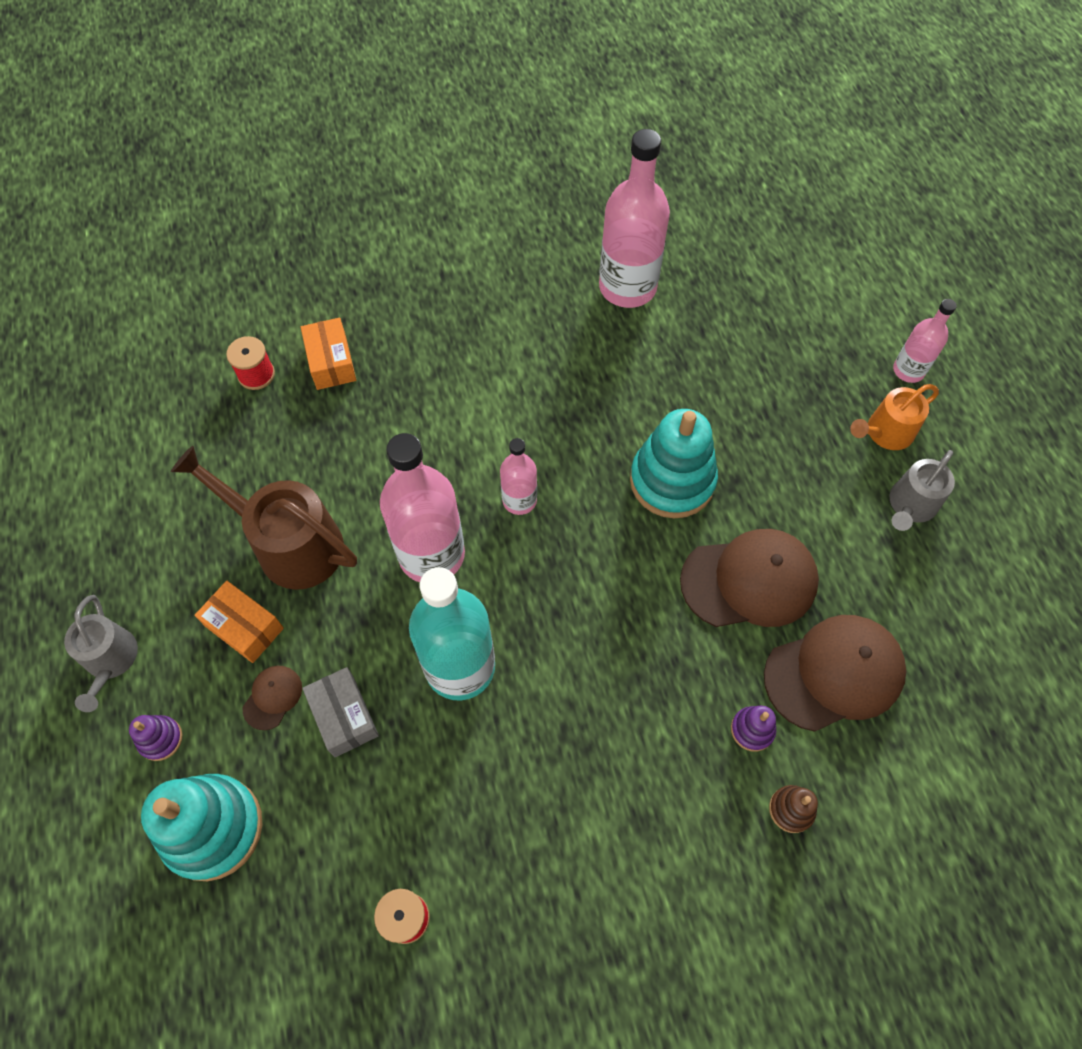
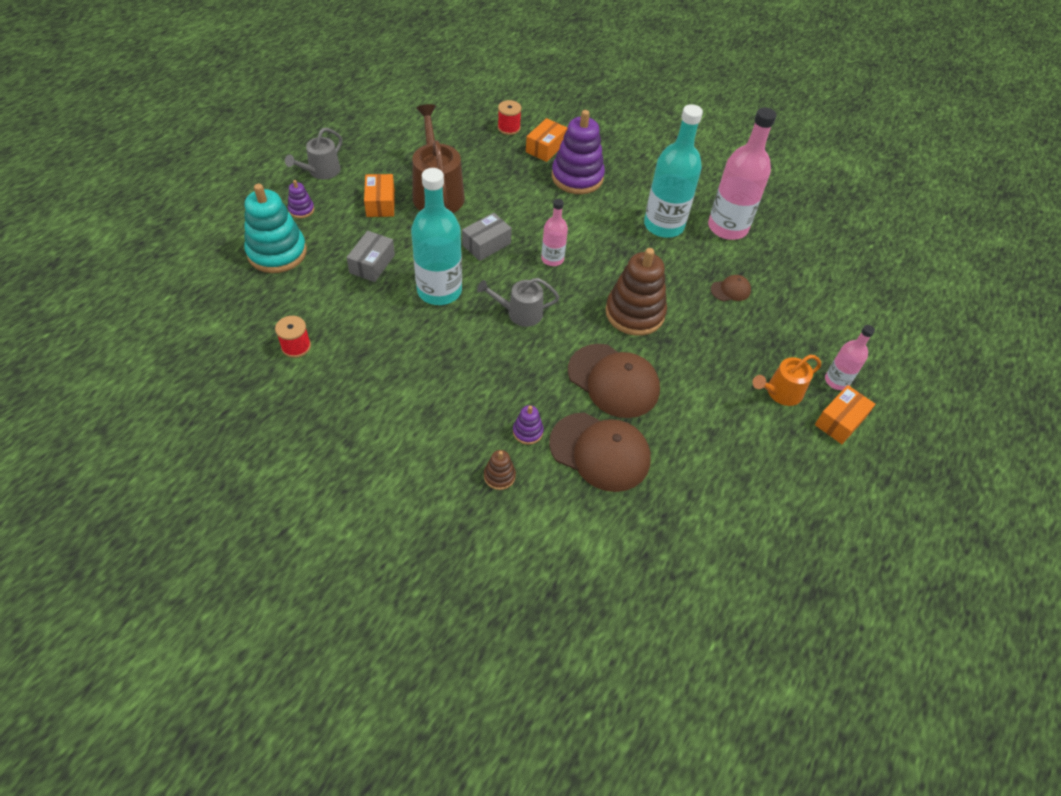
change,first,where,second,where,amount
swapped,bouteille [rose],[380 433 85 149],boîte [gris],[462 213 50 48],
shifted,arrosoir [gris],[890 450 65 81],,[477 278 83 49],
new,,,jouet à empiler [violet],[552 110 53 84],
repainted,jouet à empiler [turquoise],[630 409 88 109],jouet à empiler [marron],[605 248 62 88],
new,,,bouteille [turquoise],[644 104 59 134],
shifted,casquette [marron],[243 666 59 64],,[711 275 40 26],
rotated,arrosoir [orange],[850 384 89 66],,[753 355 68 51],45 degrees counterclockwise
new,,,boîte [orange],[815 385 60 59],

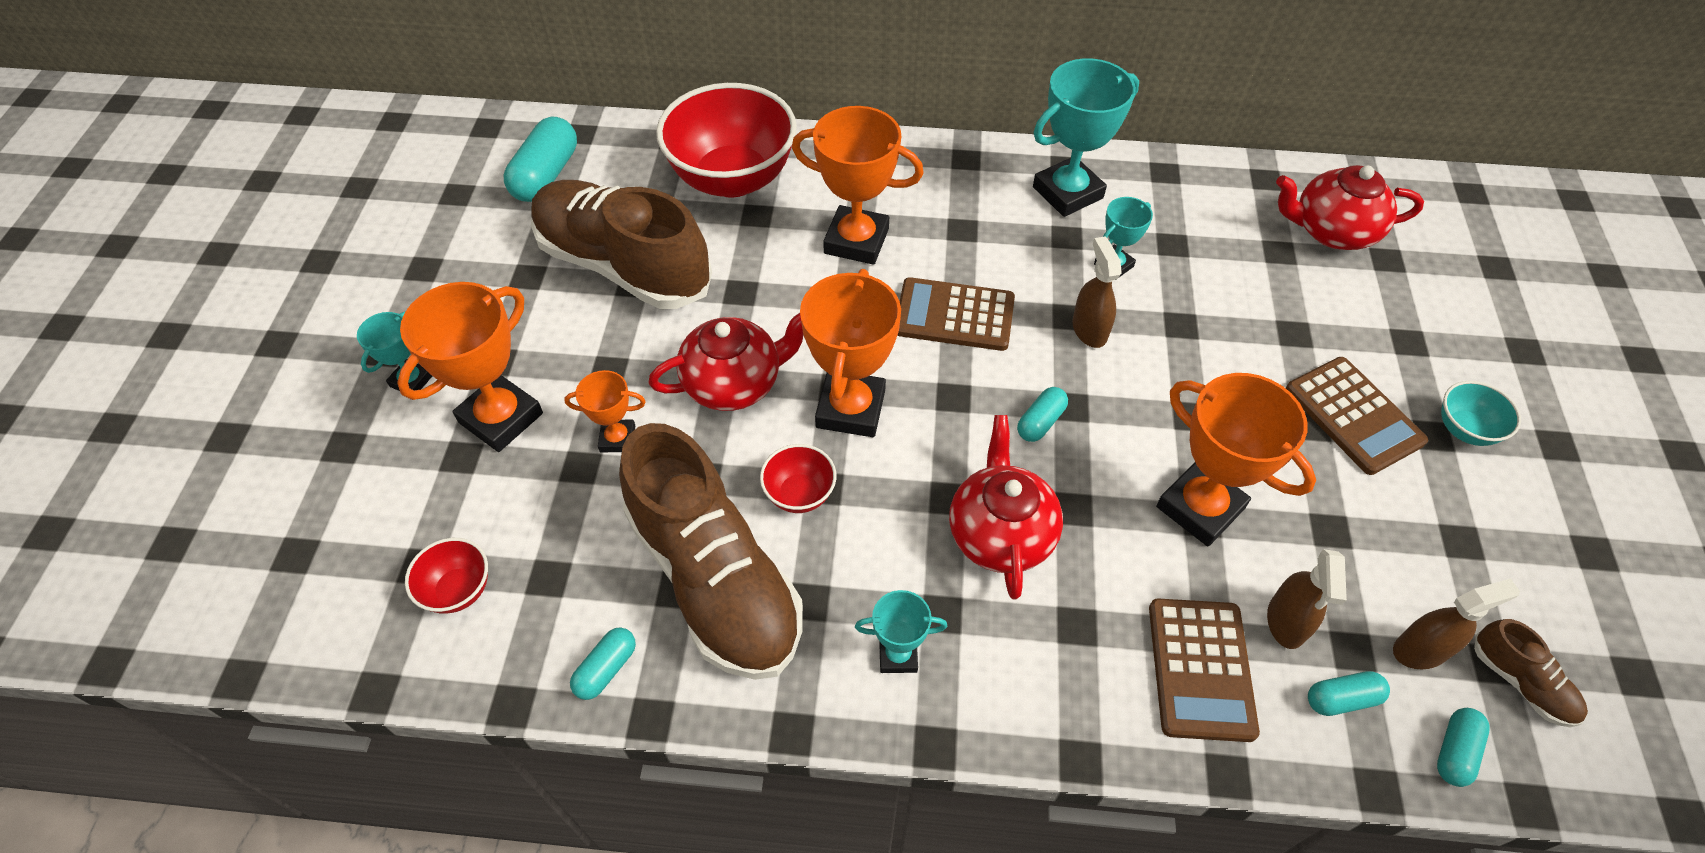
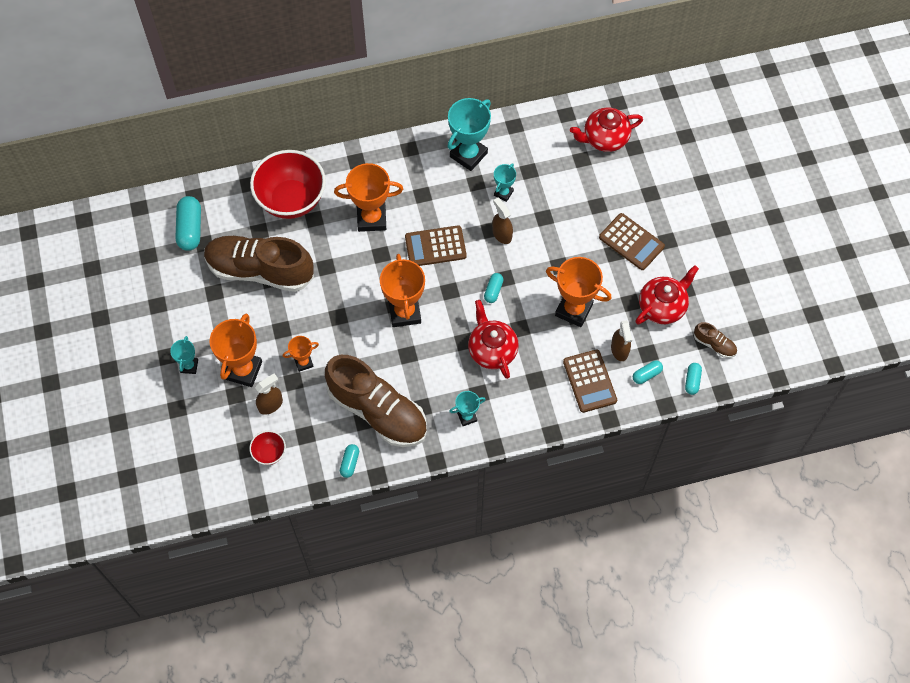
change,first,where,second,where,amount
shifted,vaporisateur [marron],[1393 578 127 91],,[255 373 28 42],
shifted,théière [rouge],[648 313 155 98],,[636 265 63 59],
gone,bol [rouge],[760 444 76 69],,,
gone,bol [turquoise],[1441 381 80 65],,,

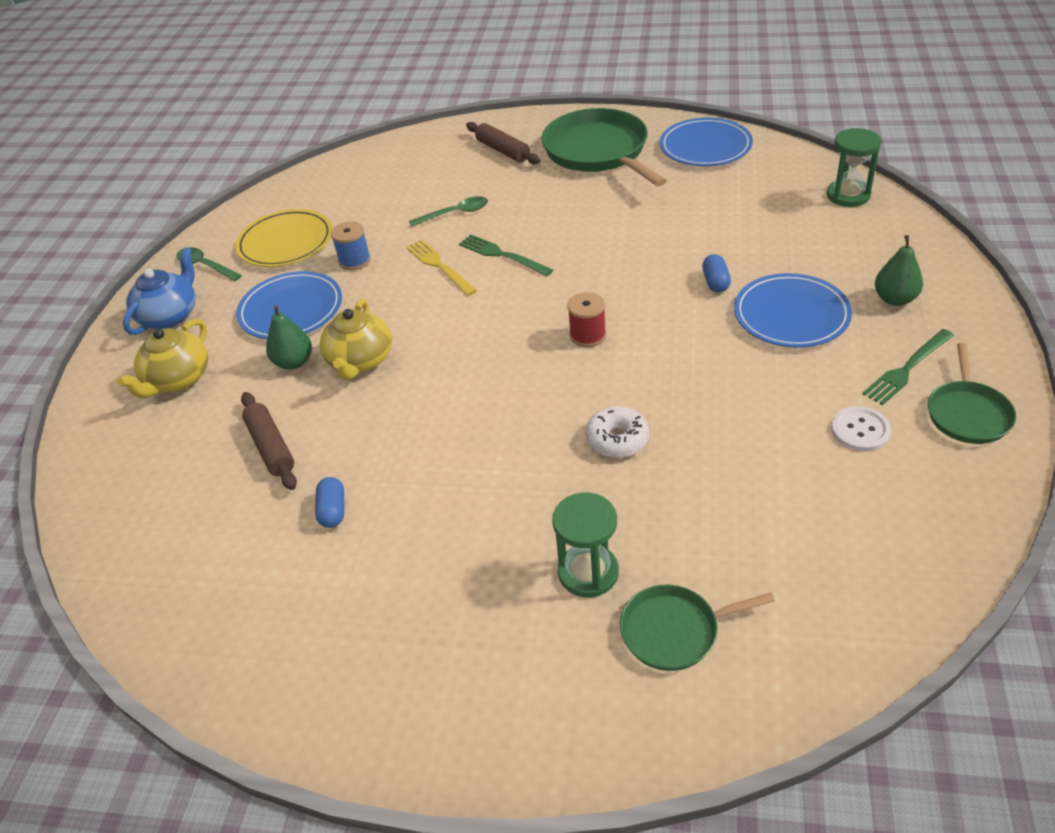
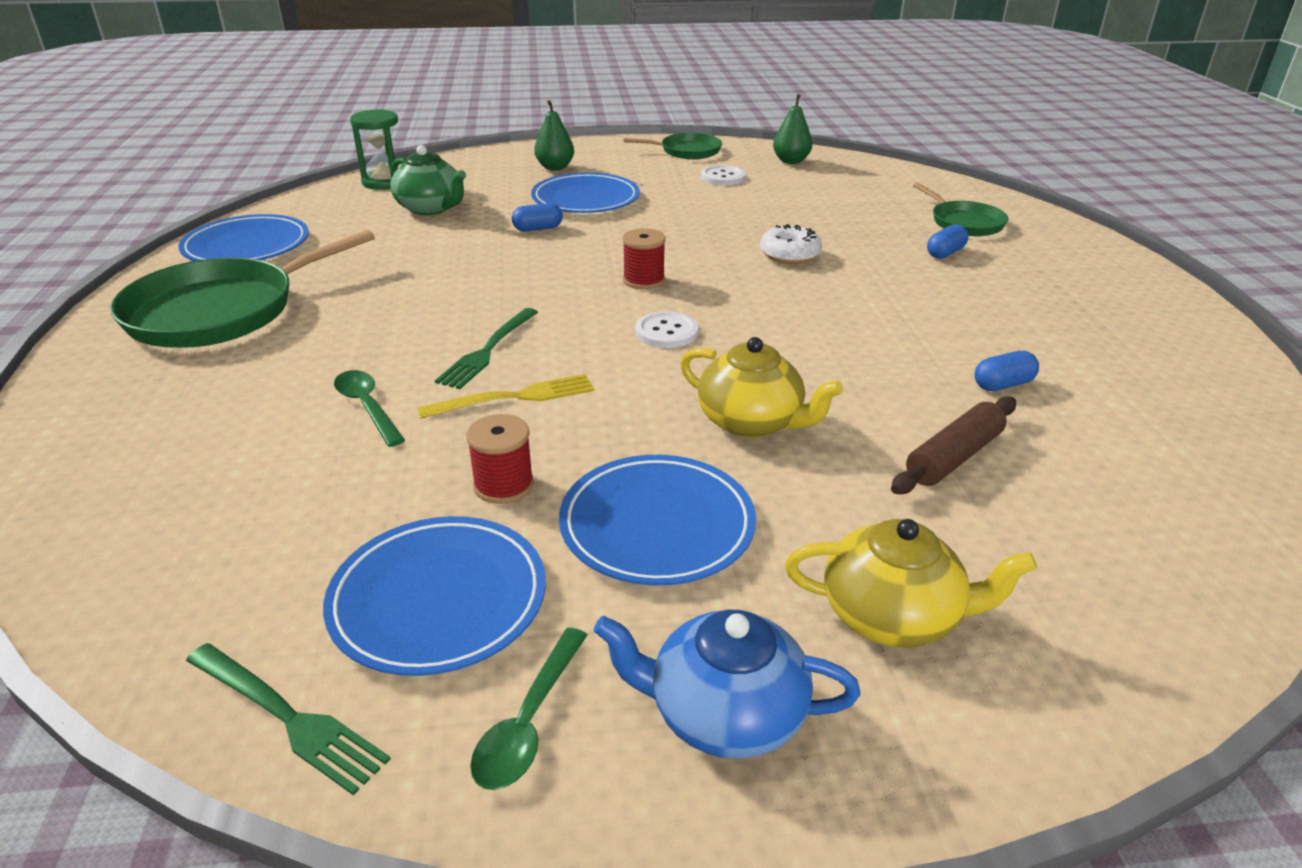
change,first,where,second,where,amount
shifted,fourchette [vert],[862 329 92 76],,[186 643 205 153],
repainted,assiette [jaune],[235 209 97 58],assiette [bleu],[323 516 223 160],
new,,,théière [vert],[390 145 76 70],
rotated,fourchette [jaune],[406 240 71 56],,[417 374 177 45],150 degrees counterclockwise
repainted,bobine [bleu],[331 221 40 49],bobine [rouge],[466 414 68 90],
new,,,bouton [blanc],[636 311 63 37],
rotated,théière [jaune],[320 299 72 81],,[680 337 163 101],45 degrees clockwise
shifted,poire [vert],[266 305 46 65],,[773 94 39 70],
swapped,sablier [vert],[552 493 67 105],gélule [bleu],[927 224 41 35],
gone,rouleau à pâtisserie [marron],[466 122 75 42],,,

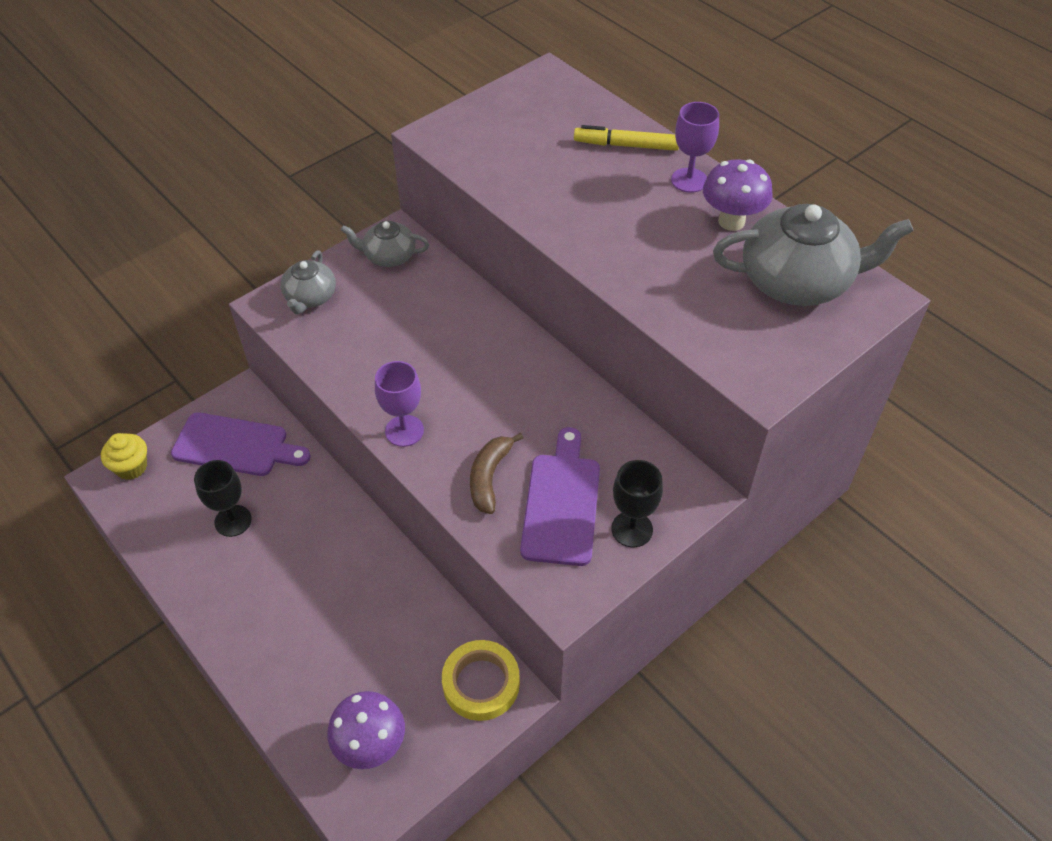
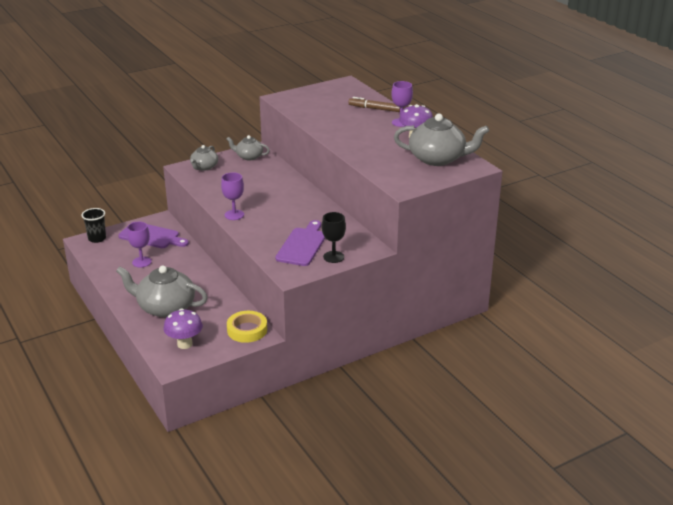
change,first,where,second,where,amount
swapped,muffin [jaune],[101 433 46 47],gobelet [noir],[81 208 25 35],
new,,,théière [gris],[116 266 92 51],
repainted,verre à pied [noir],[194 460 58 77],verre à pied [violet],[127 222 25 46],
repainted,feutre [jaune],[574 125 105 26],feutre [marron],[348 97 52 15],
gone,banane [marron],[470 433 53 81],,,

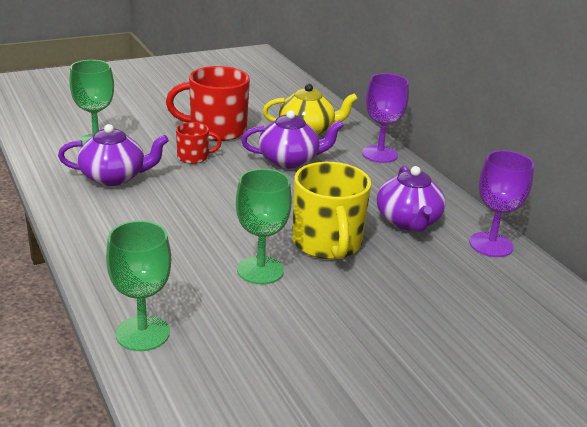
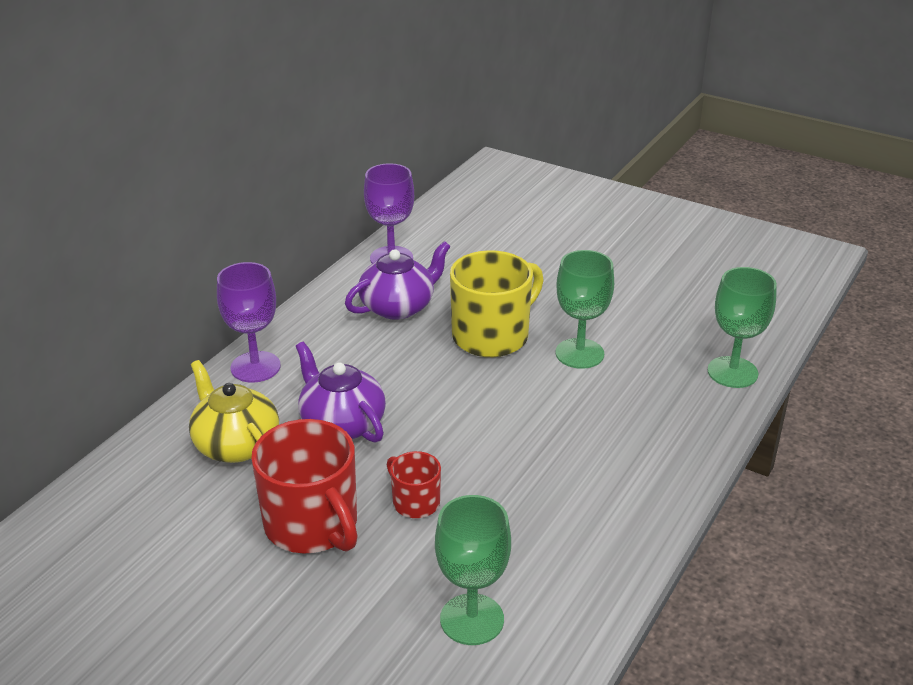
change,first,where,second,where,amount
gone,théière [violet],[58 124 111 62],,,

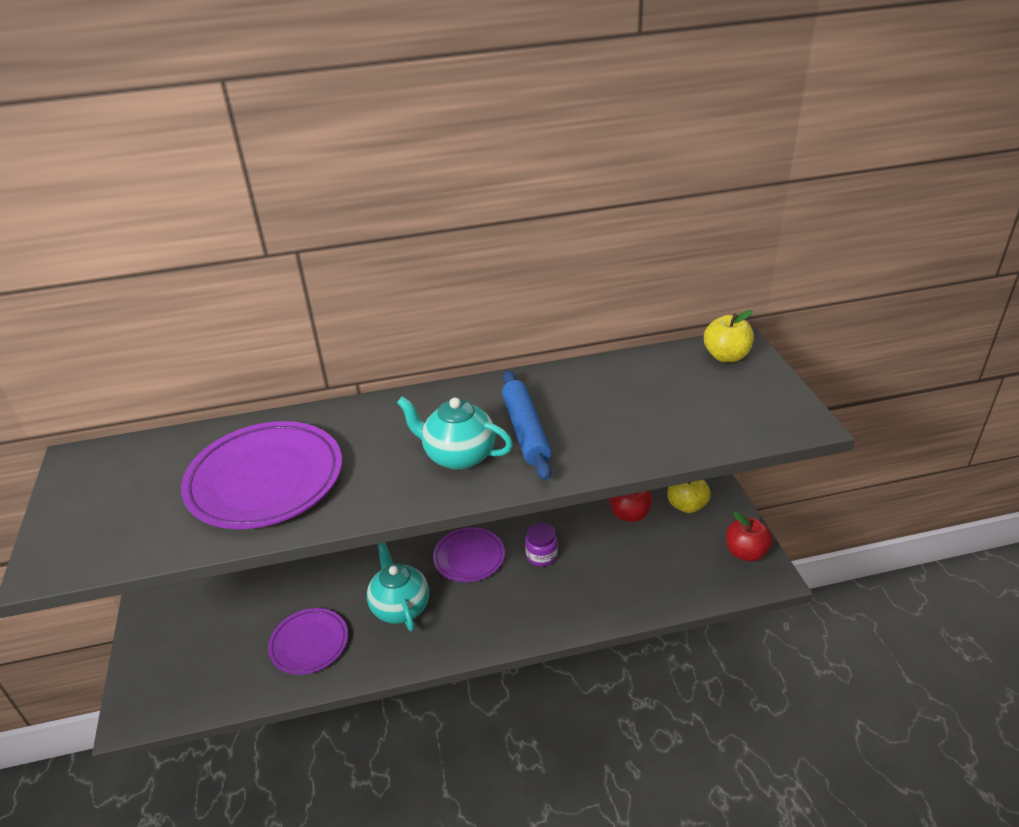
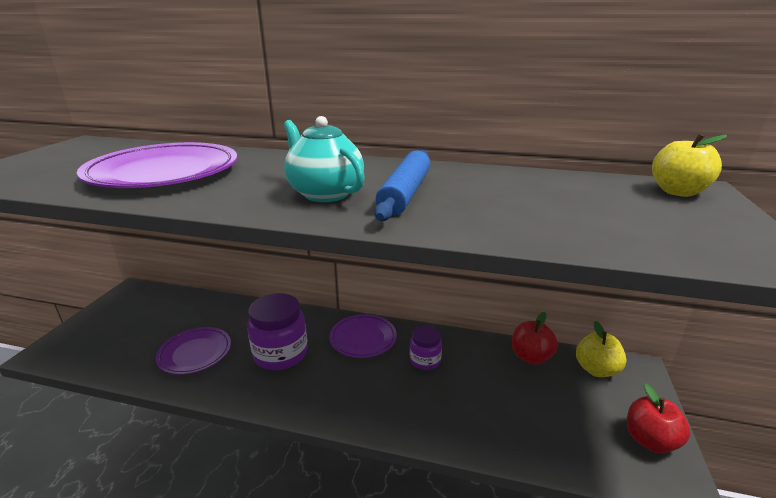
change,first,where,second,where,amount
swapped,théière [turquoise],[367 543 62 89],bocal [violet],[247 293 61 77],

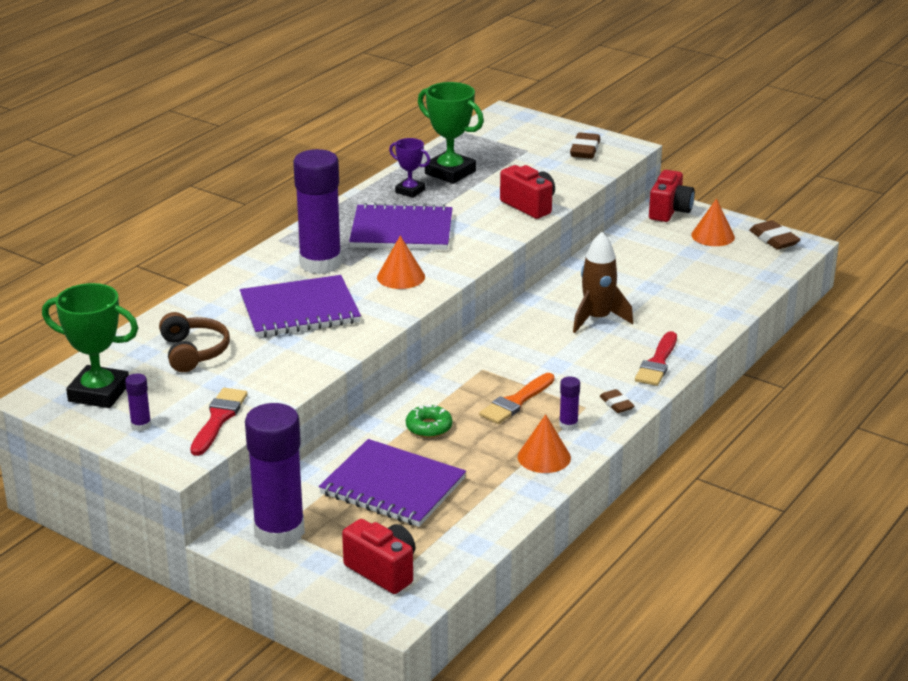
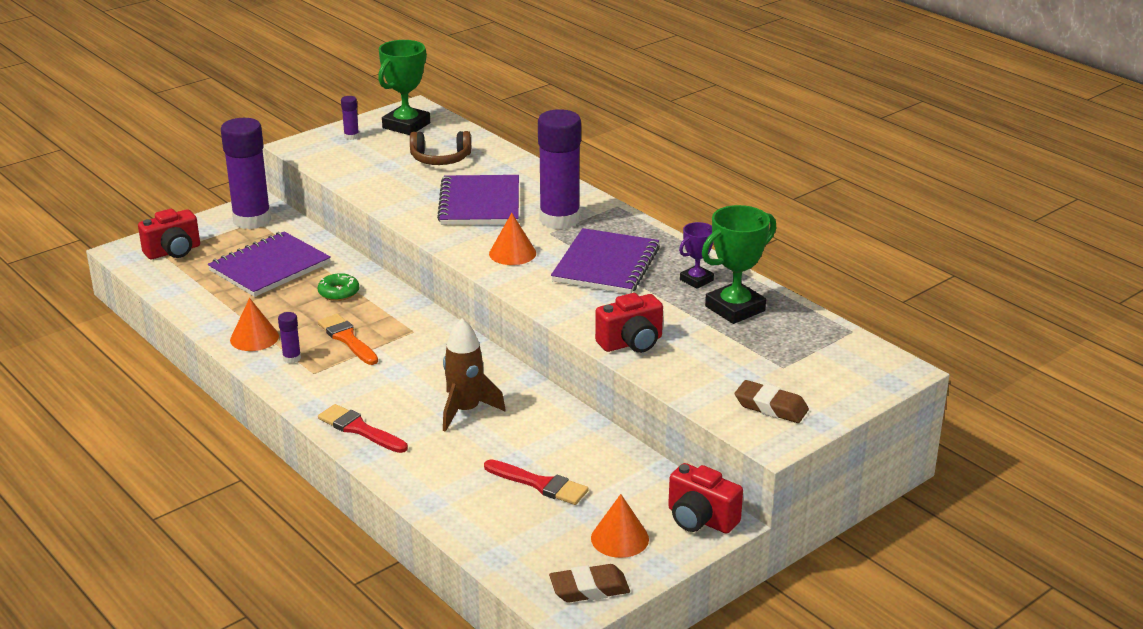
change,first,where,second,where,amount
shifted,pinceau [rouge],[190 388 57 68],,[484 459 105 46],
gone,gomme [marron],[600 389 34 24],,,

